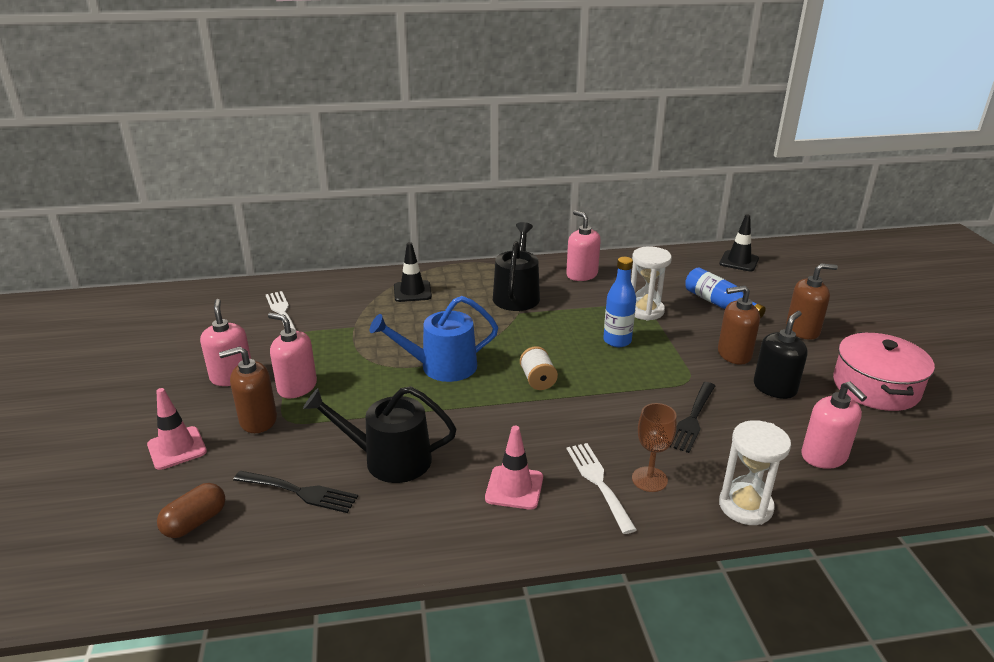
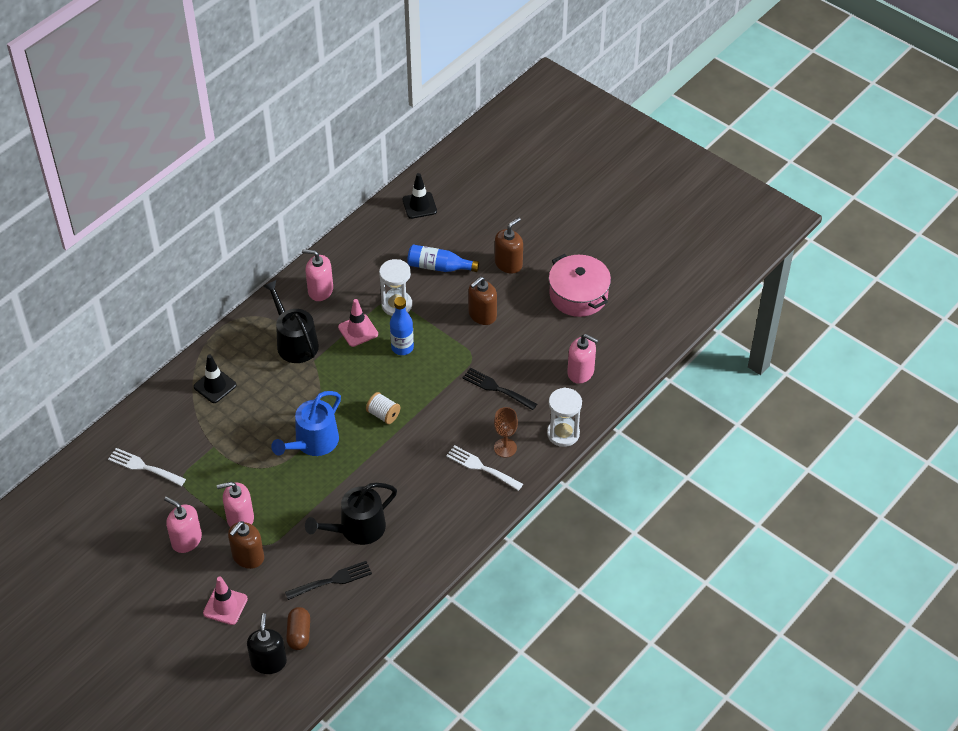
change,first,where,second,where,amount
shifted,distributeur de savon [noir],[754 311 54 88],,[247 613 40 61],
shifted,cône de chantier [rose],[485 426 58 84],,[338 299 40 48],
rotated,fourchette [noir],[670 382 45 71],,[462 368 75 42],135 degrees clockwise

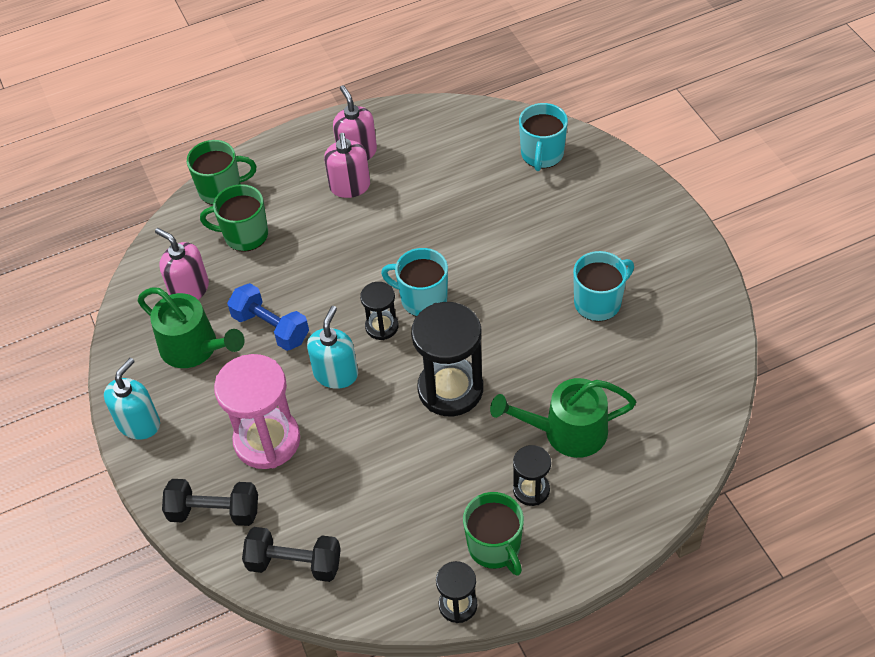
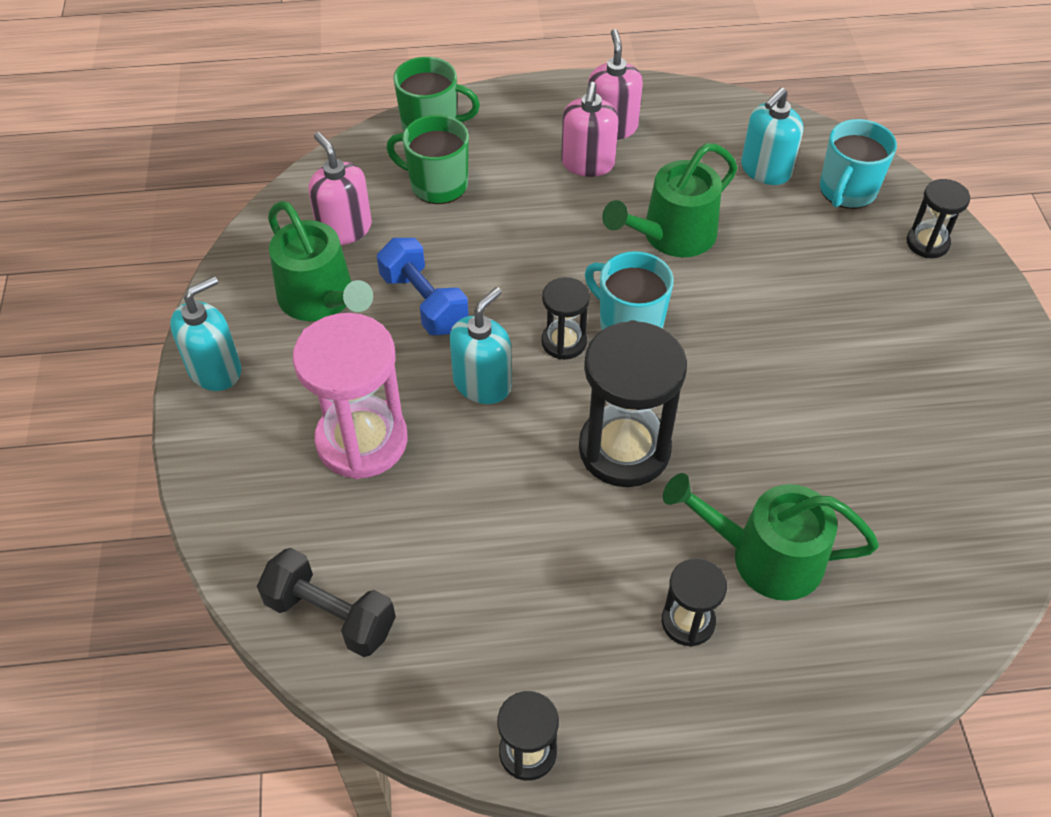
change,first,where,second,where,amount
new,,,arrosoir [vert],[602 143 135 114],
new,,,distributeur de savon [turquoise],[741 87 62 98],
new,,,sablier [noir],[907 179 63 79],
gone,haltère [noir],[162 479 96 47],,,
gone,tasse [vert],[463 492 61 84],,,
gone,tasse [turquoise],[573 251 61 70],,,

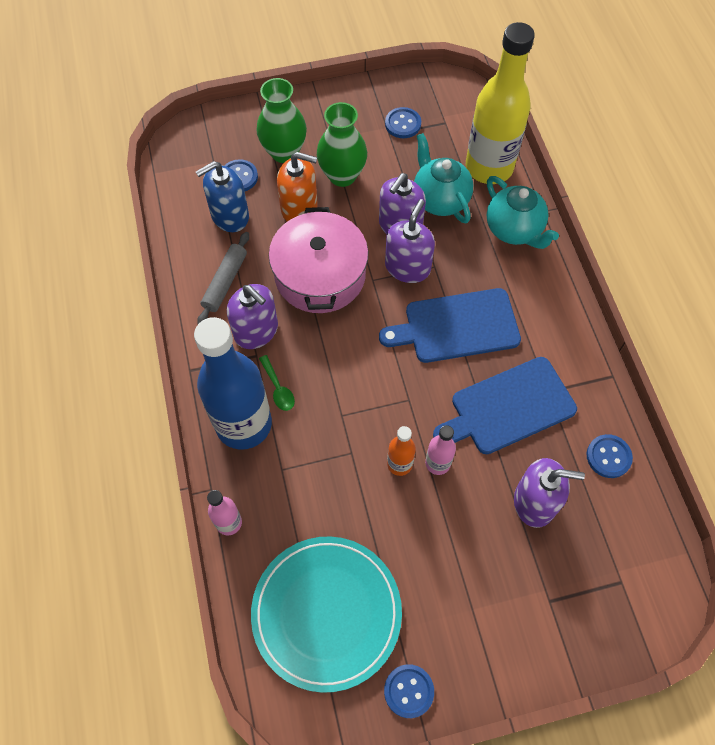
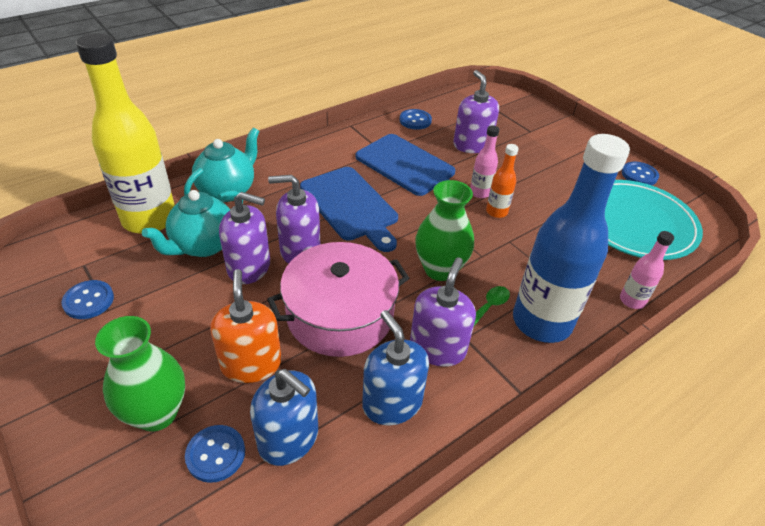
change,first,where,second,where,amount
swapped,rouleau à pâtisserie [gris],[197 232 52 92],distributeur de savon [bleu],[362 310 67 115],
shifted,vase [vert],[317 102 50 85],,[415 180 59 101],

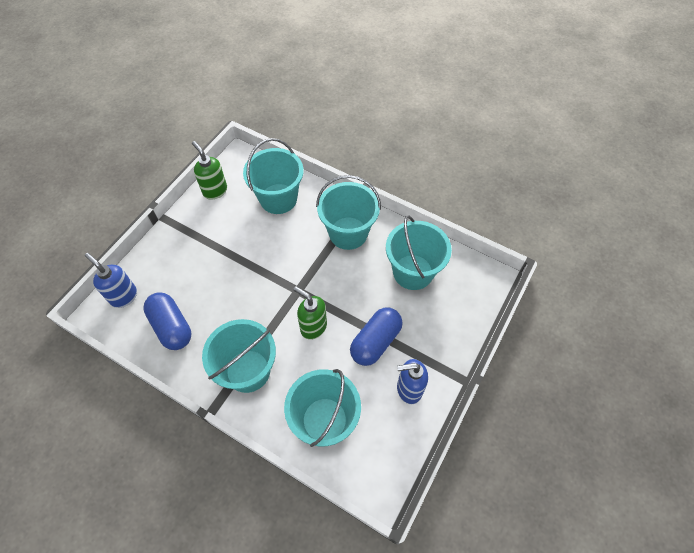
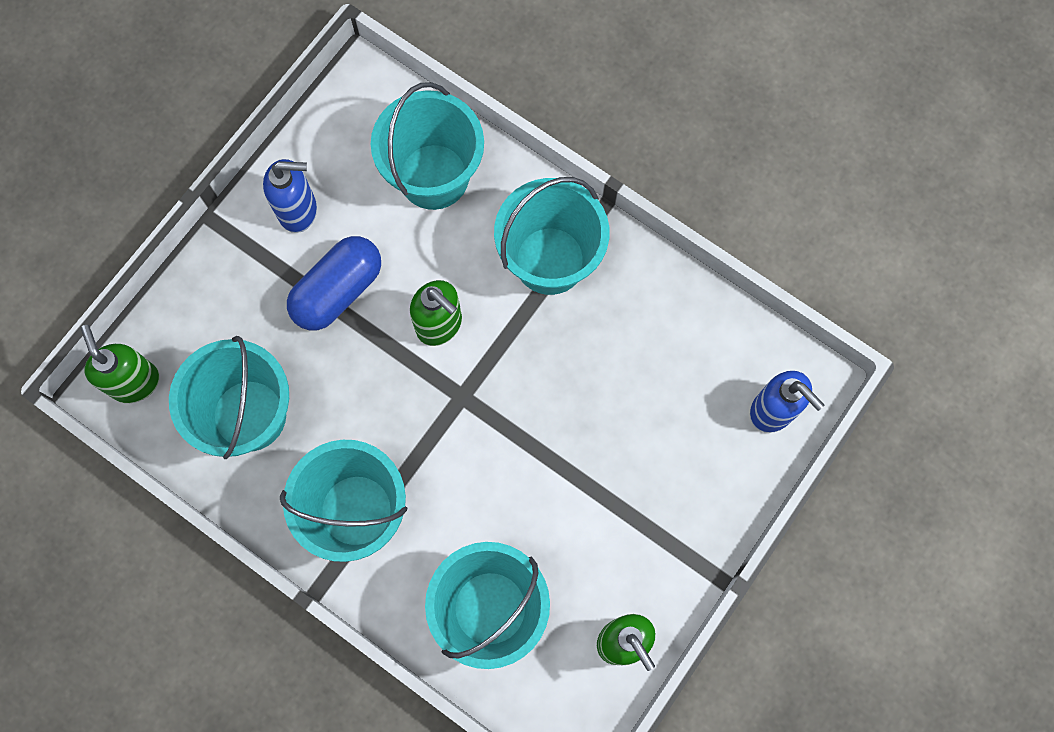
change,first,where,second,where,amount
new,,,distributeur de savon [vert],[80 325 80 78],
gone,gélule [bleu],[143 293 48 57],,,

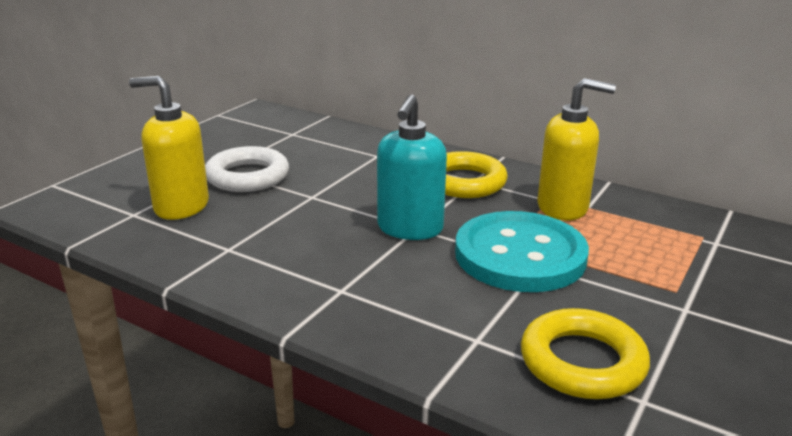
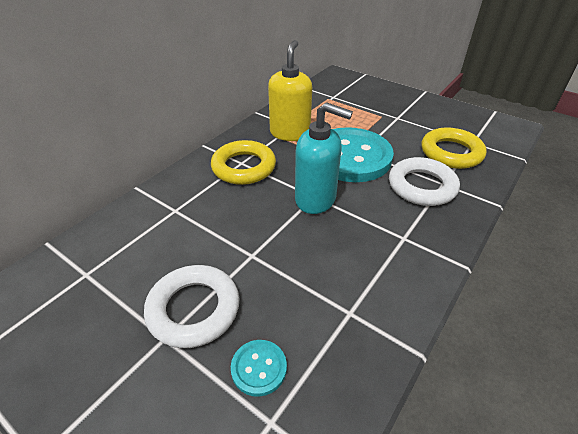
change,first,where,second,where,amount
swapped,distributeur de savon [jaune],[129 76 80 144],bouton [turquoise],[231 340 56 57],
new,,,anneau [blanc],[389 157 71 49],

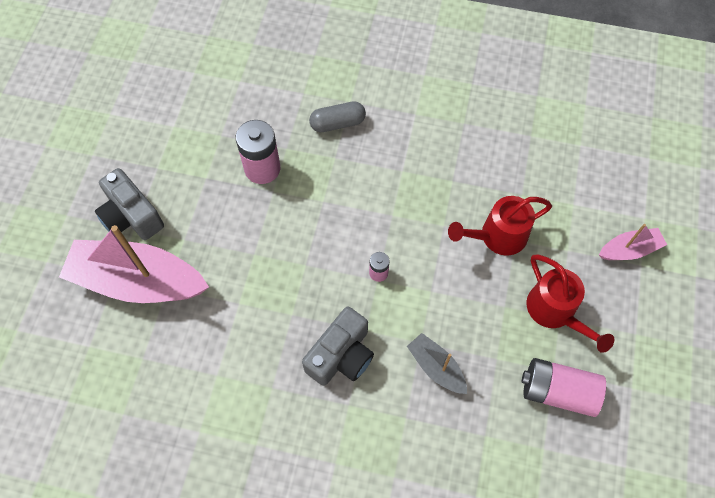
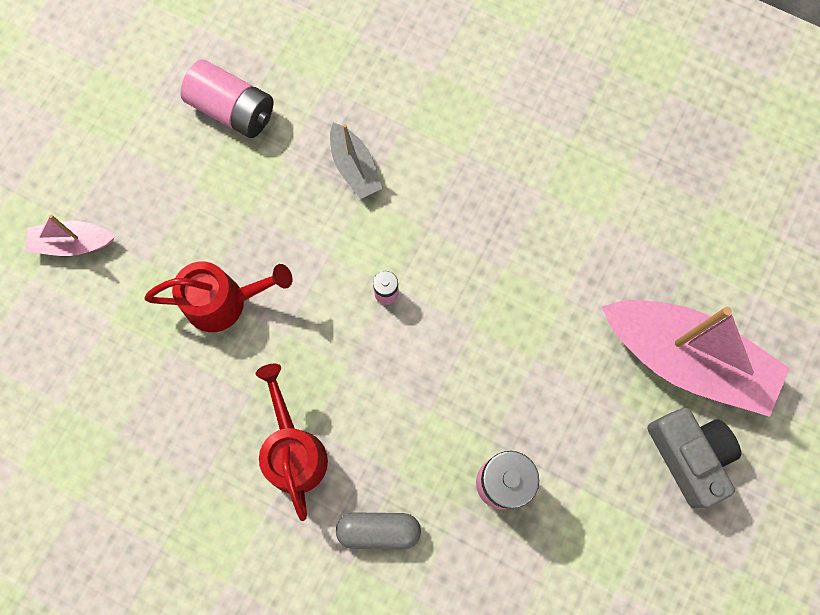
change,first,where,second,where,amount
shifted,arrosoir [rouge],[526 255 88 98],,[256 364 72 157],
gone,appareil photo [gris],[302 307 72 79],,,

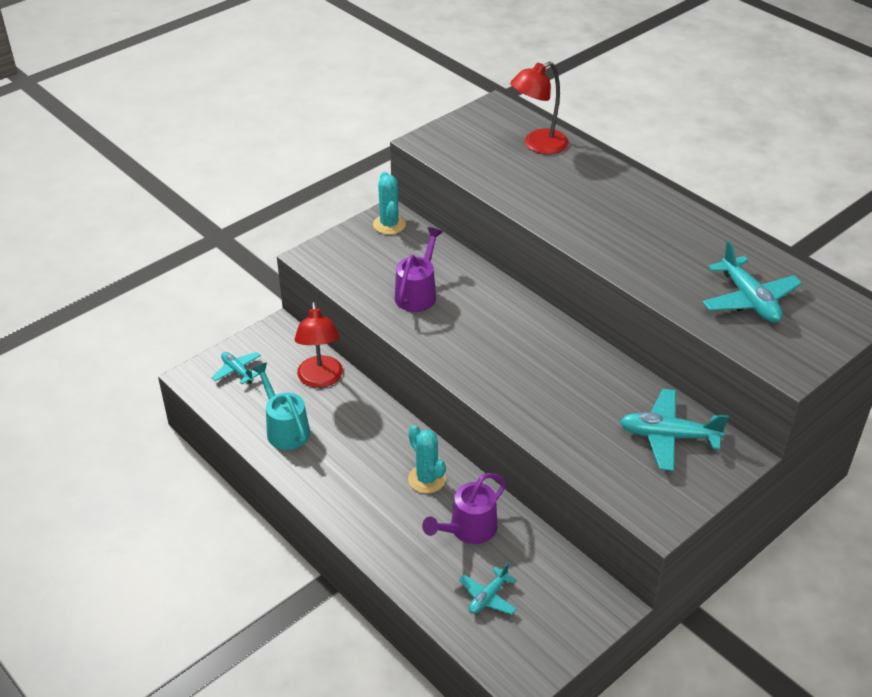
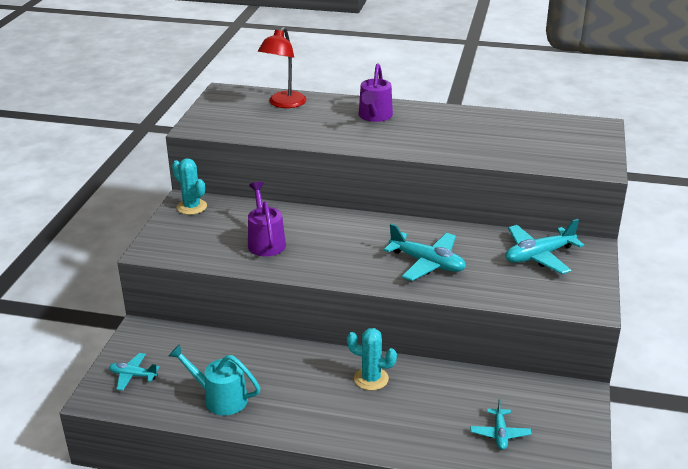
change,first,where,second,where,amount
shifted,arrosoir [violet],[422 473 84 71],,[358 64 35 58],
shifted,avion [turquoise],[702 241 100 82],,[384 224 82 57],
gone,lampe [rouge],[294 302 49 86],,,

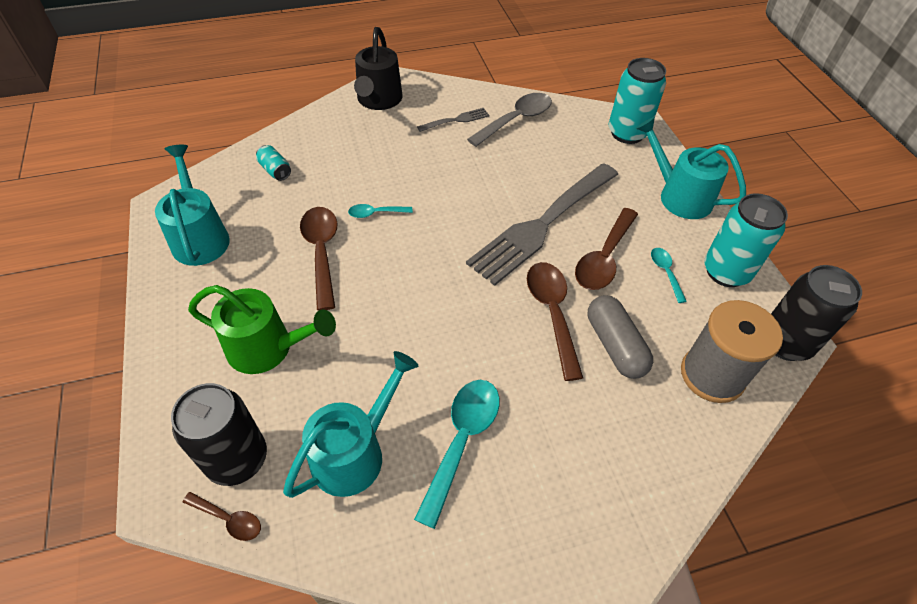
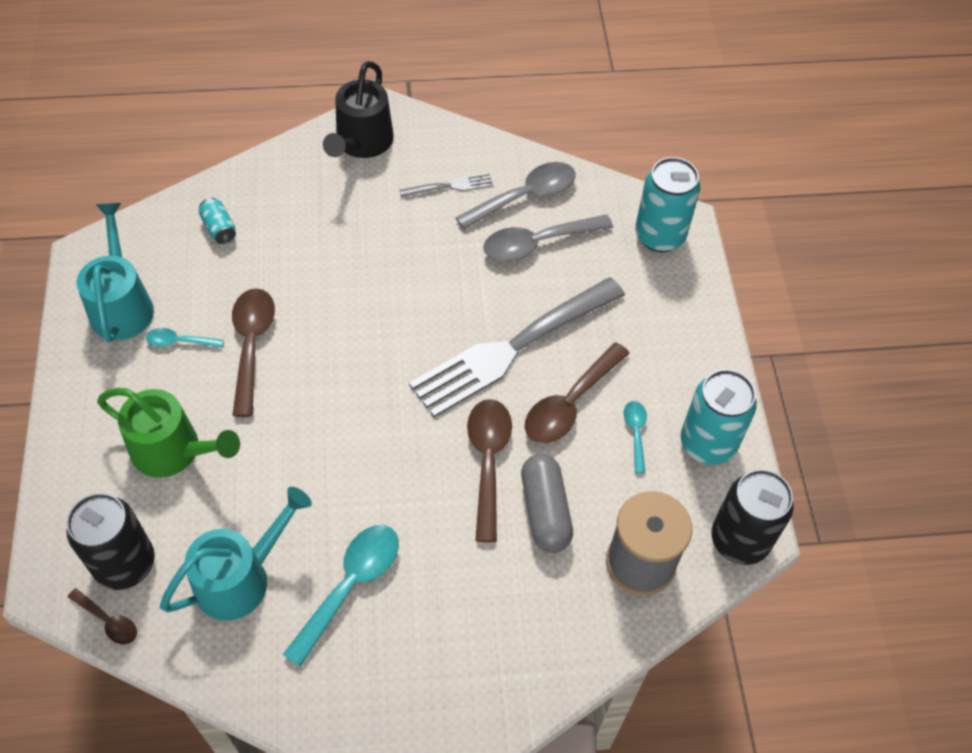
change,first,where,second,where,amount
shifted,cuillère [turquoise],[348 204 65 14],,[146 328 78 20],
new,,,cuillère [gris],[483 214 130 47],
gone,arrosoir [turquoise],[636 117 110 102],,,

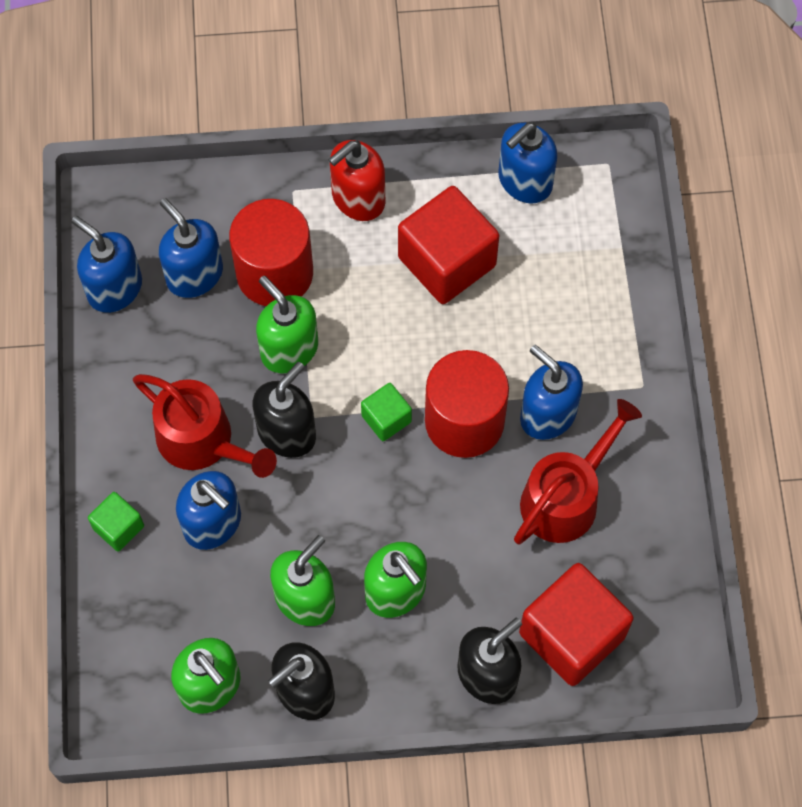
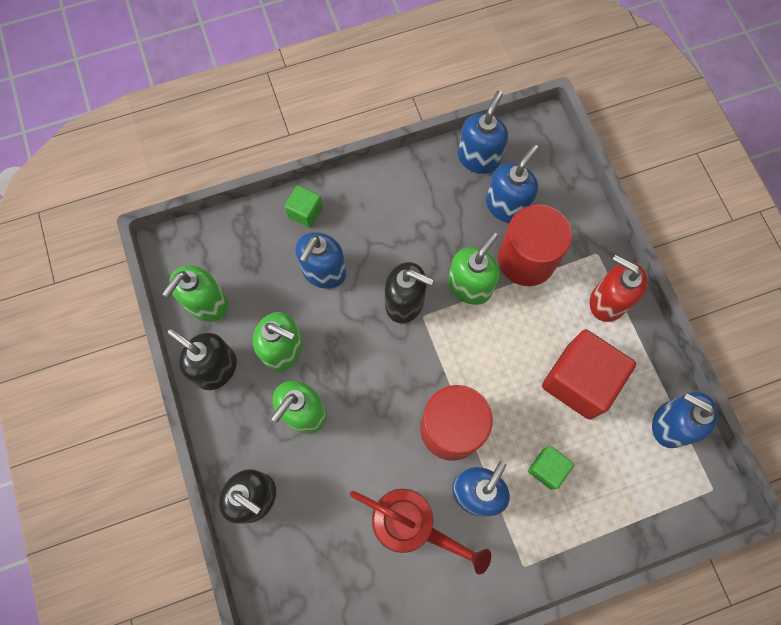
change,first,where,second,where,amount
shifted,cube [vert],[361 383 51 58],,[528 446 46 44],
gone,arrosoir [rouge],[133 374 144 104],,,
gone,cube [rouge],[519 563 115 123],,,

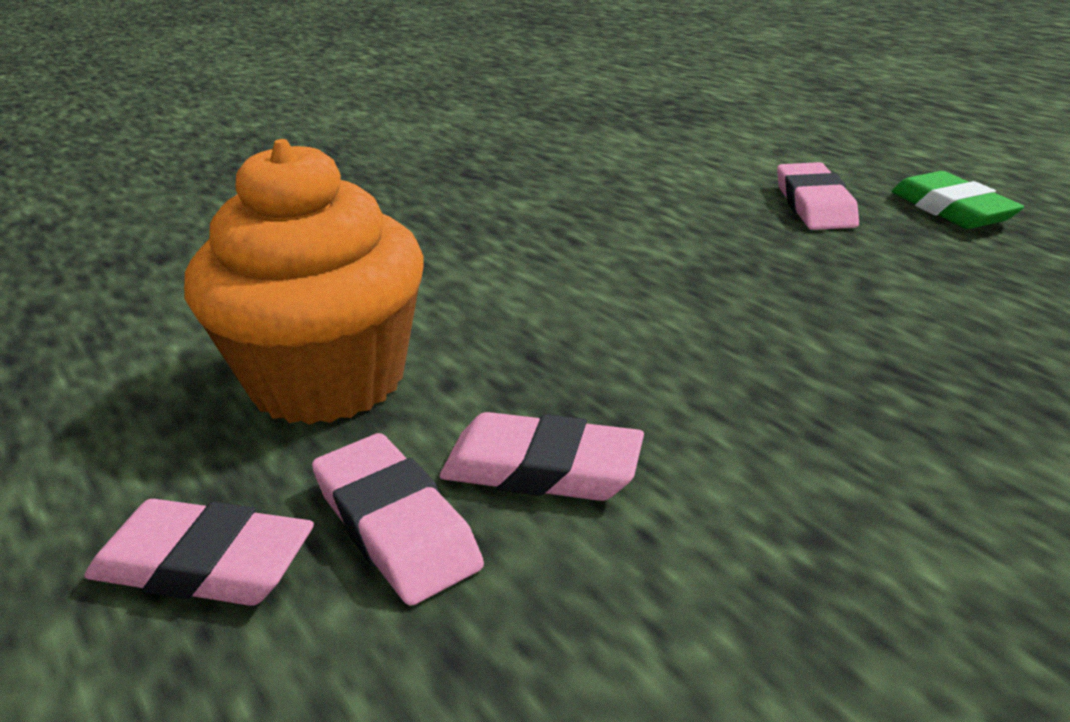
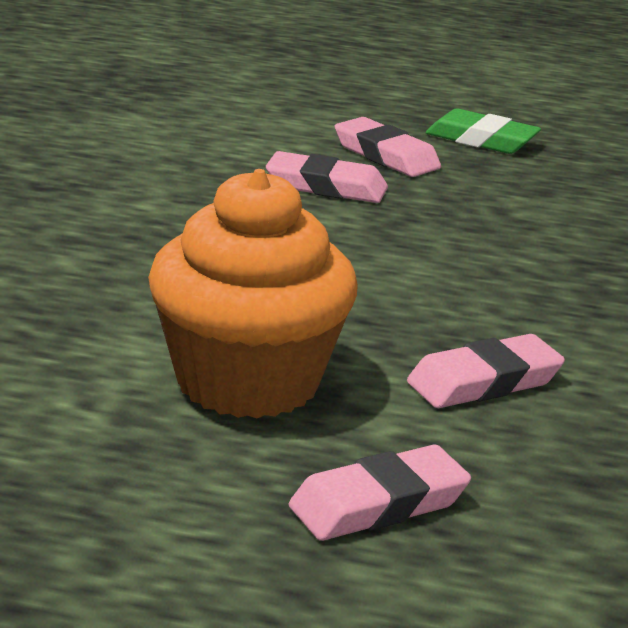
change,first,where,second,where,amount
shifted,gomme [rose],[312 433 172 173],,[266 151 122 52],

